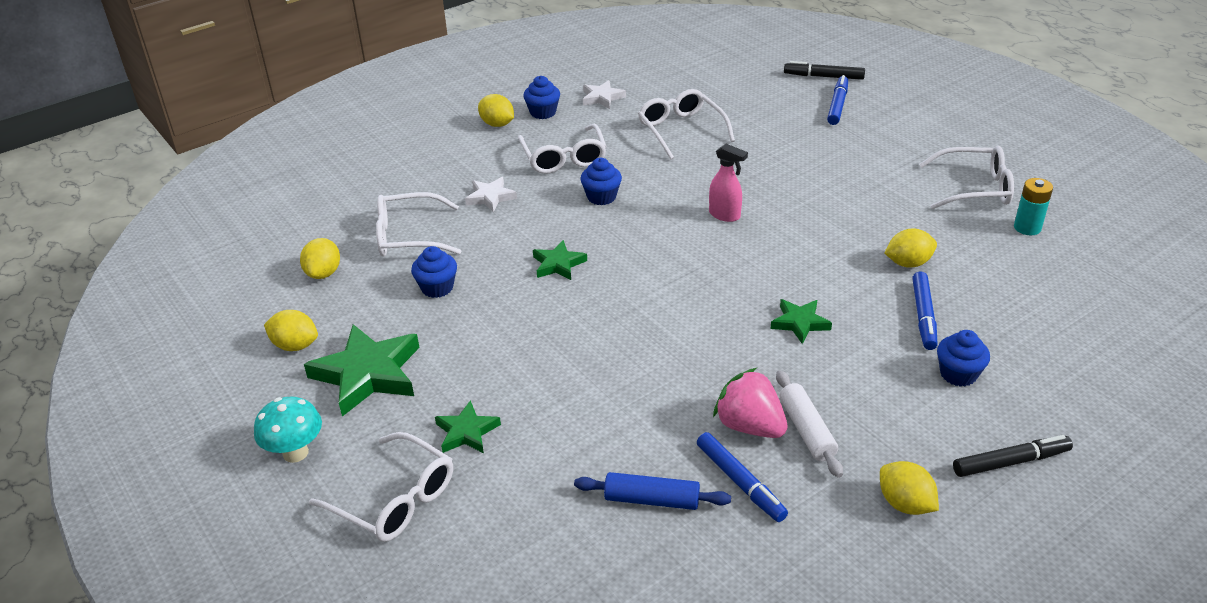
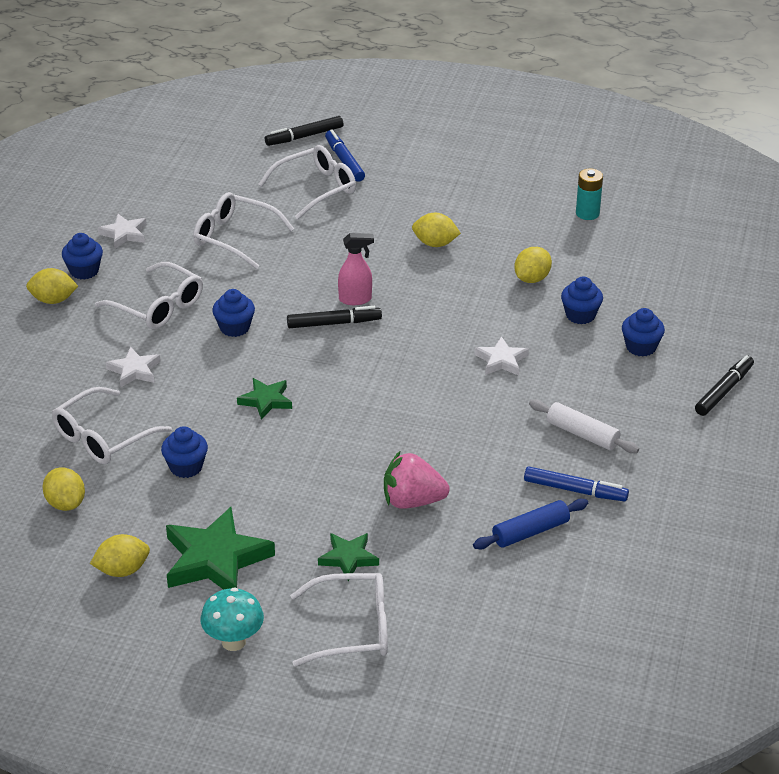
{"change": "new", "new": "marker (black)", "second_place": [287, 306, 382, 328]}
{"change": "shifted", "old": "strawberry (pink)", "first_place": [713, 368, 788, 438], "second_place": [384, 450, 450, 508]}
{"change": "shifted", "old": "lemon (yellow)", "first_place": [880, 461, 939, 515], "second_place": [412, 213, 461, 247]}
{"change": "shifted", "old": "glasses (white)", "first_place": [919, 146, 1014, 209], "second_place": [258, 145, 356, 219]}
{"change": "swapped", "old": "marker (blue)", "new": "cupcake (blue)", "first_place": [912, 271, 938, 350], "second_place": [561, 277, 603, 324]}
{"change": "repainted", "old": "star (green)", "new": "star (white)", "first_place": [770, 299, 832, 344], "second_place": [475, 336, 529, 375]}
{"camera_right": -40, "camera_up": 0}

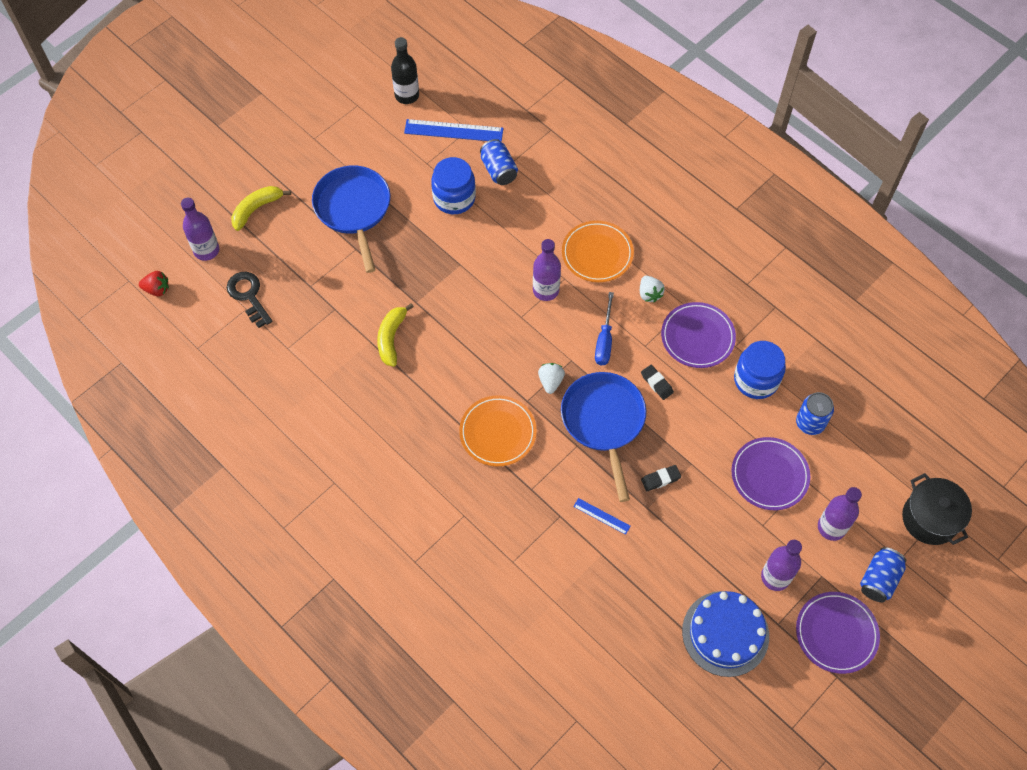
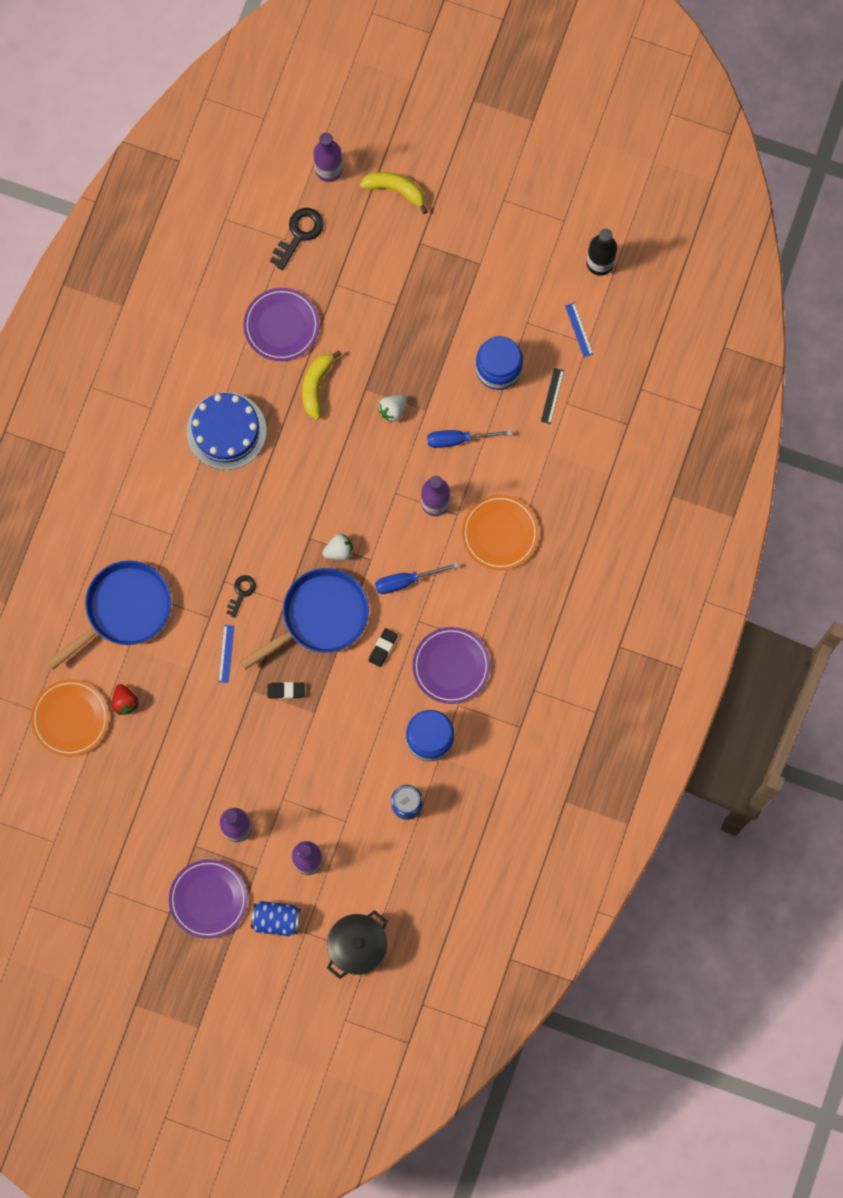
{"change": "new", "new": "key (black)", "second_place": [226, 575, 256, 618]}
{"change": "new", "new": "screwdriver (blue)", "second_place": [427, 430, 512, 448]}
{"change": "shifted", "old": "strawberry (red)", "first_place": [139, 271, 169, 296], "second_place": [112, 684, 139, 715]}
{"change": "shifted", "old": "pan (blue)", "first_place": [312, 165, 390, 273], "second_place": [47, 561, 171, 670]}
{"change": "shifted", "old": "plate (orange)", "first_place": [459, 395, 537, 466], "second_place": [31, 679, 109, 757]}
{"change": "shifted", "old": "strawberry (white)", "first_place": [640, 276, 665, 303], "second_place": [378, 395, 407, 422]}
{"change": "shifted", "old": "cake (blue)", "first_place": [682, 591, 769, 677], "second_place": [186, 392, 267, 470]}
{"change": "shifted", "old": "plate (purple)", "first_place": [731, 437, 810, 510], "second_place": [243, 288, 319, 361]}
{"change": "swapped", "old": "can (blue)", "new": "ruler (black)", "first_place": [480, 139, 518, 185], "second_place": [541, 368, 564, 424]}
{"change": "rotated", "old": "banana (yellow)", "first_place": [377, 303, 414, 367], "second_place": [302, 350, 342, 420], "degrees": -60}
{"change": "rotated", "old": "eraser (black)", "first_place": [641, 465, 681, 491], "second_place": [268, 682, 305, 699], "degrees": -45}
{"change": "scaled", "old": "ruler (blue)", "first_place": [404, 119, 503, 142], "second_place": [565, 303, 593, 357], "factor": 0.52}
{"camera_right": 65, "camera_up": 15}

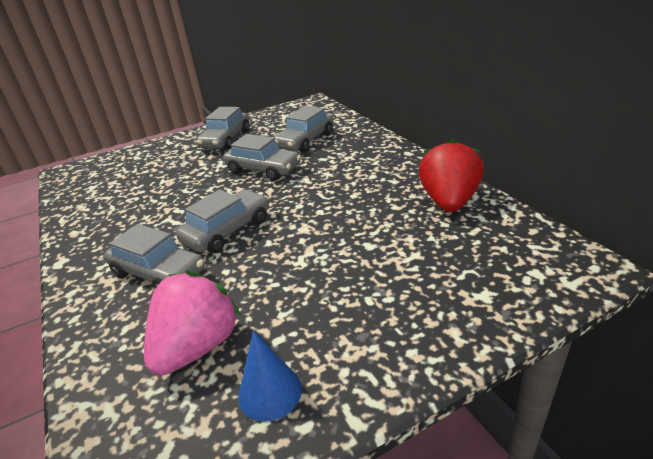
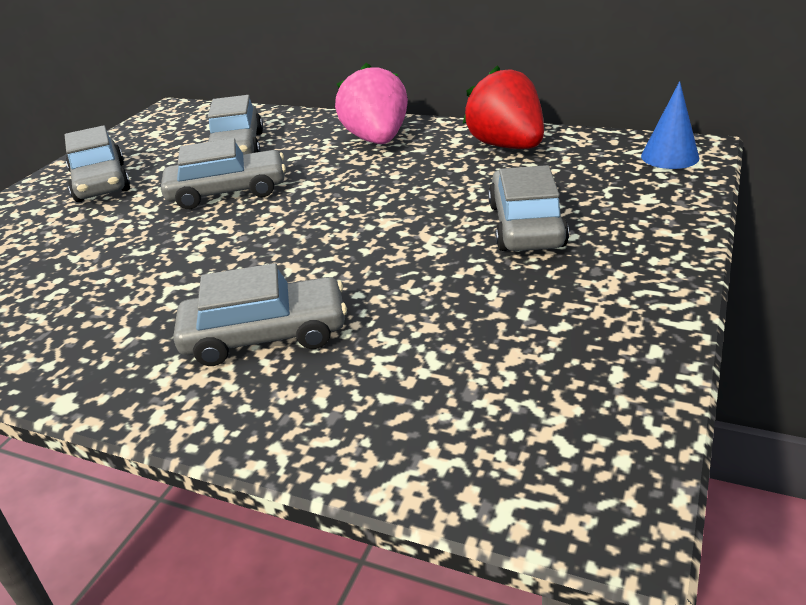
{"change": "shifted", "old": "strawberry (pink)", "first_place": [144, 271, 241, 376], "second_place": [335, 63, 408, 144]}
{"change": "shifted", "old": "car (grey)", "first_place": [176, 189, 269, 253], "second_place": [488, 165, 569, 251]}
{"change": "shifted", "old": "cone (blue)", "first_place": [238, 331, 302, 422], "second_place": [641, 81, 699, 169]}
{"camera_right": -40, "camera_up": 0}

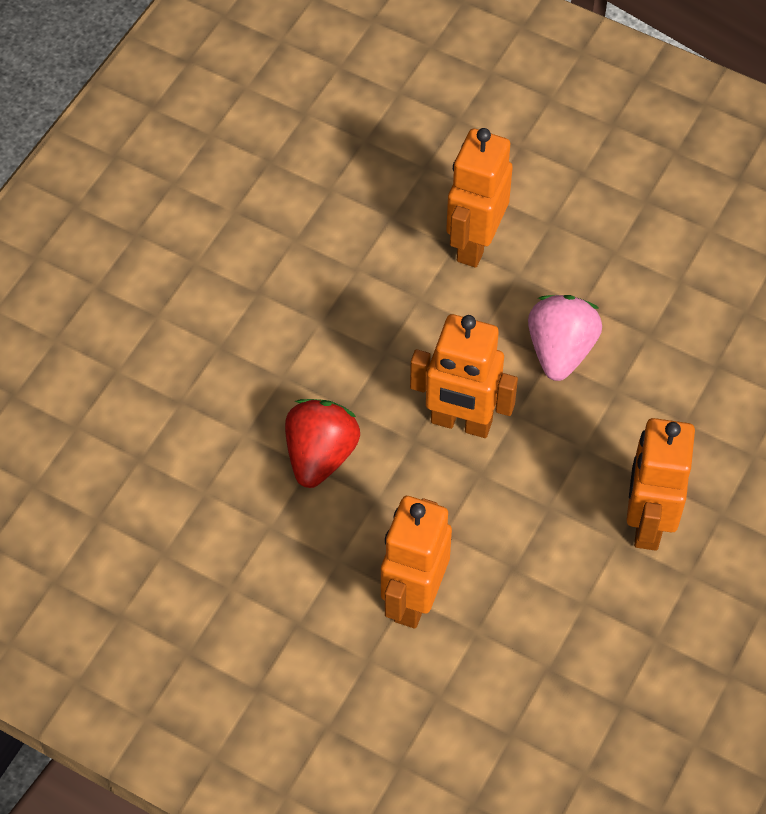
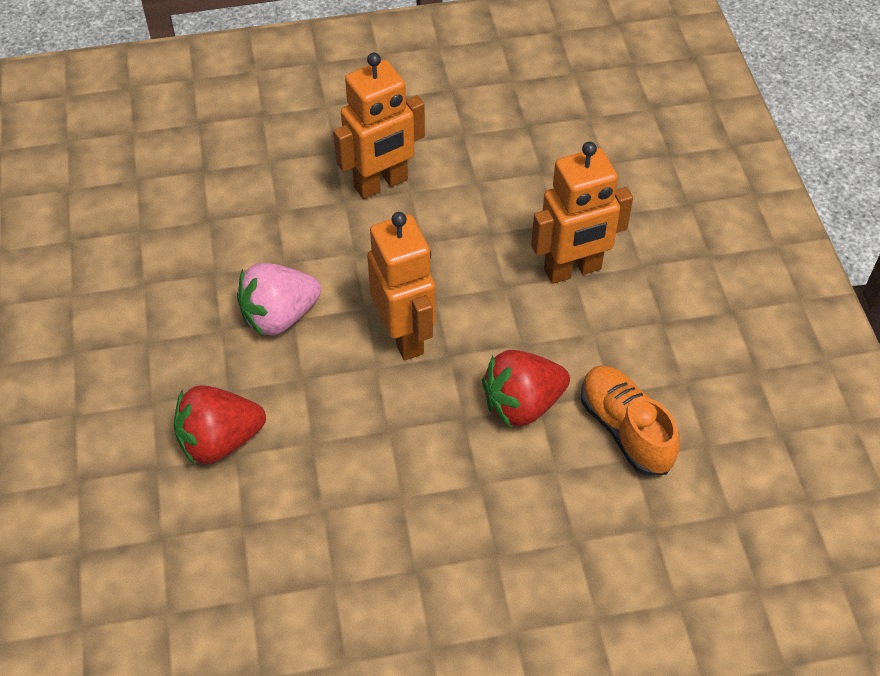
{"change": "new", "new": "shoe (orange)", "second_place": [581, 365, 680, 476]}
{"change": "swapped", "old": "robot (orange)", "new": "strawberry (red)", "first_place": [446, 128, 513, 268], "second_place": [174, 385, 266, 465]}
{"camera_right": -130, "camera_up": -5}

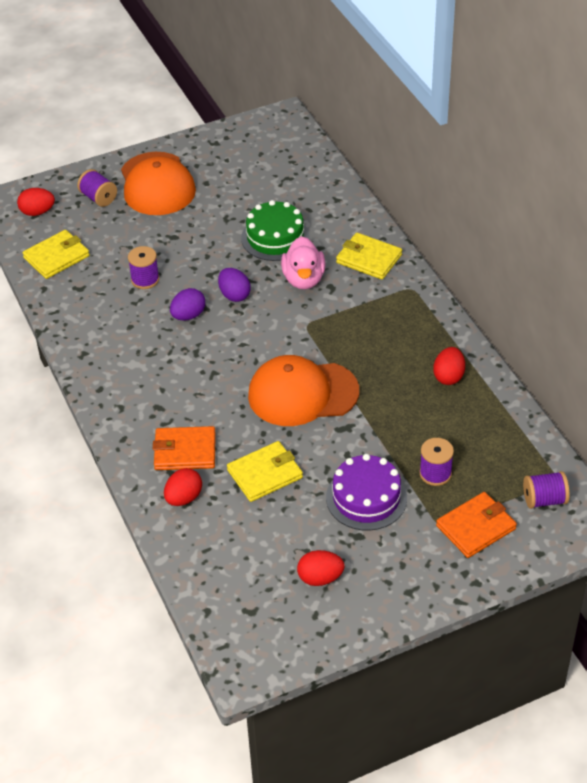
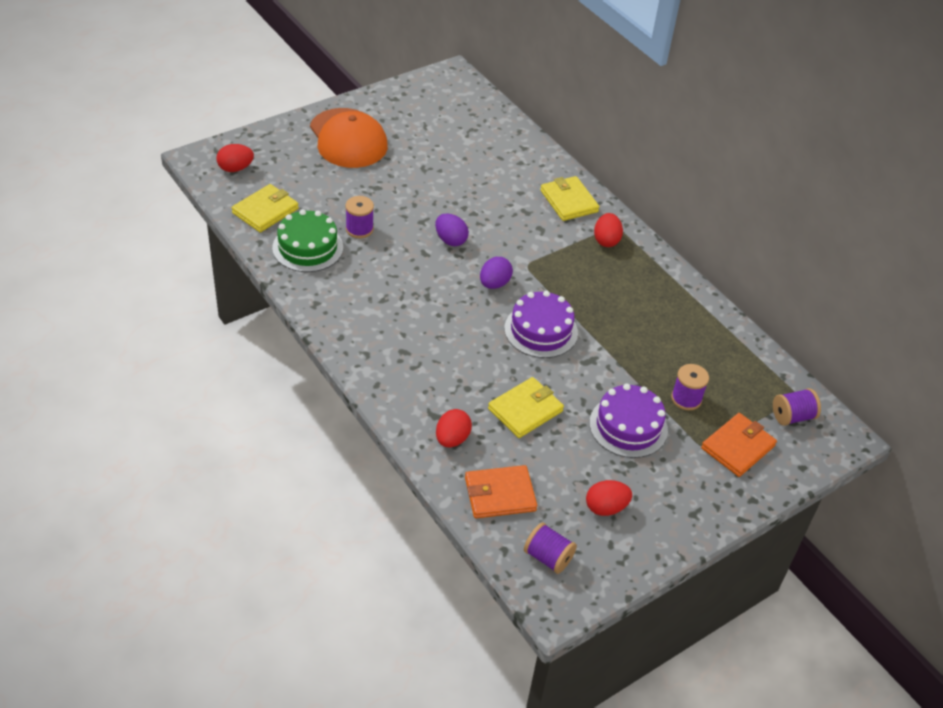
{"change": "gone", "old": "duck (pink)", "first_place": [281, 236, 325, 290]}
{"change": "shifted", "old": "spool (purple)", "first_place": [77, 169, 117, 207], "second_place": [524, 522, 577, 574]}
{"change": "shifted", "old": "wallet (orange)", "first_place": [153, 426, 216, 470], "second_place": [465, 465, 537, 518]}
{"change": "shifted", "old": "egg (purple)", "first_place": [170, 288, 205, 321], "second_place": [480, 257, 513, 289]}
{"change": "shifted", "old": "cake (green)", "first_place": [241, 200, 310, 261], "second_place": [272, 209, 343, 272]}
{"change": "shifted", "old": "egg (red)", "first_place": [433, 347, 465, 385], "second_place": [594, 213, 623, 247]}
{"change": "swapped", "old": "cap (orange)", "new": "cake (purple)", "first_place": [248, 355, 359, 426], "second_place": [504, 291, 578, 358]}
{"change": "rotated", "old": "wallet (yellow)", "first_place": [336, 233, 402, 280], "second_place": [540, 176, 599, 221], "degrees": 45}
{"camera_right": -15, "camera_up": 0}

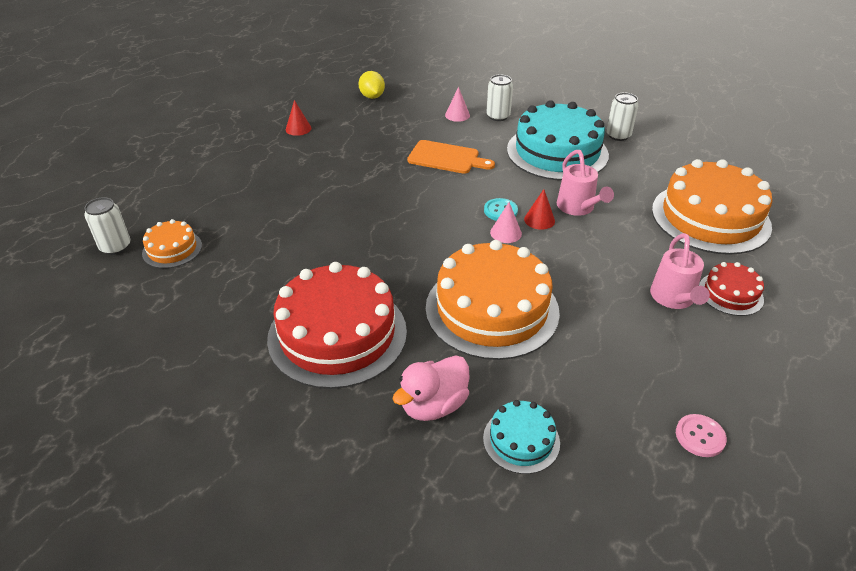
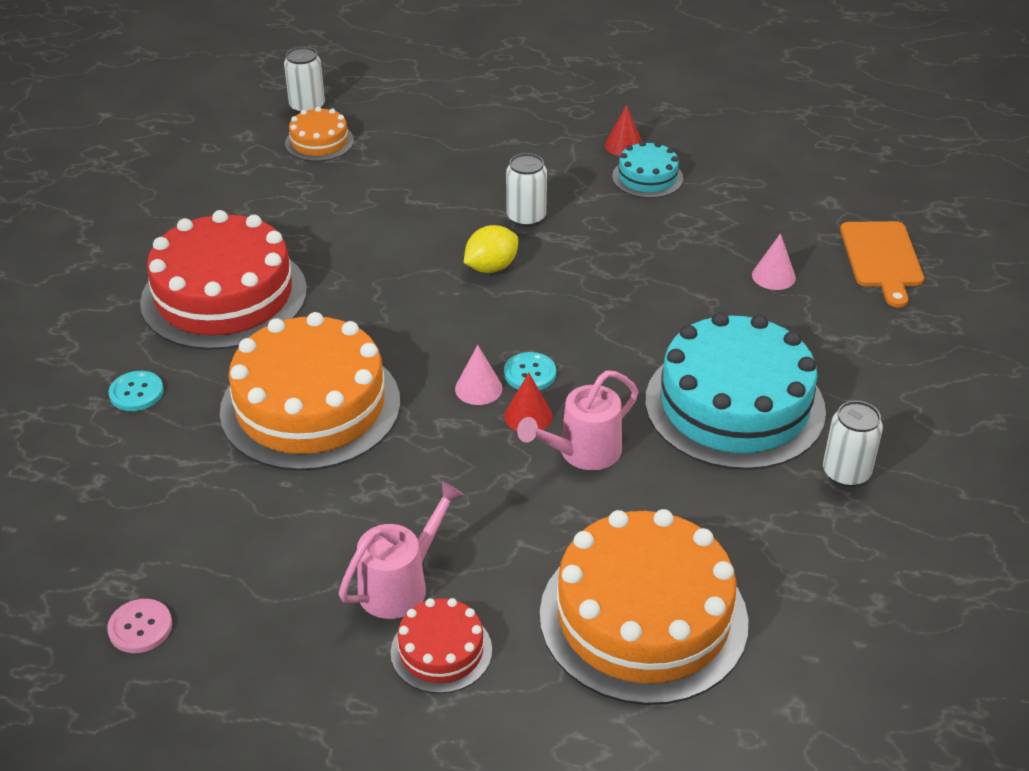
{"change": "shifted", "old": "lemon (yellow)", "first_place": [358, 71, 385, 99], "second_place": [464, 225, 518, 273]}
{"change": "shifted", "old": "cutting board (orange)", "first_place": [407, 140, 495, 174], "second_place": [840, 221, 924, 308]}
{"change": "shifted", "old": "cake (turquoise)", "first_place": [483, 400, 560, 474], "second_place": [612, 141, 683, 198]}
{"change": "shifted", "old": "can (white)", "first_place": [486, 75, 513, 121], "second_place": [506, 153, 547, 227]}
{"change": "swapped", "old": "duck (pink)", "new": "button (turquoise)", "first_place": [393, 355, 470, 421], "second_place": [109, 371, 164, 411]}
{"change": "rotated", "old": "watering can (pink)", "first_place": [650, 233, 710, 309], "second_place": [339, 481, 464, 619], "degrees": 150}
{"camera_right": 70, "camera_up": 0}

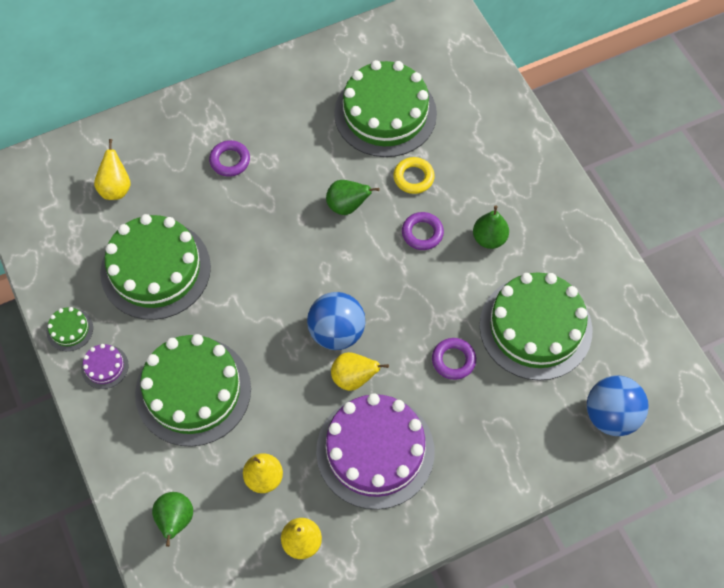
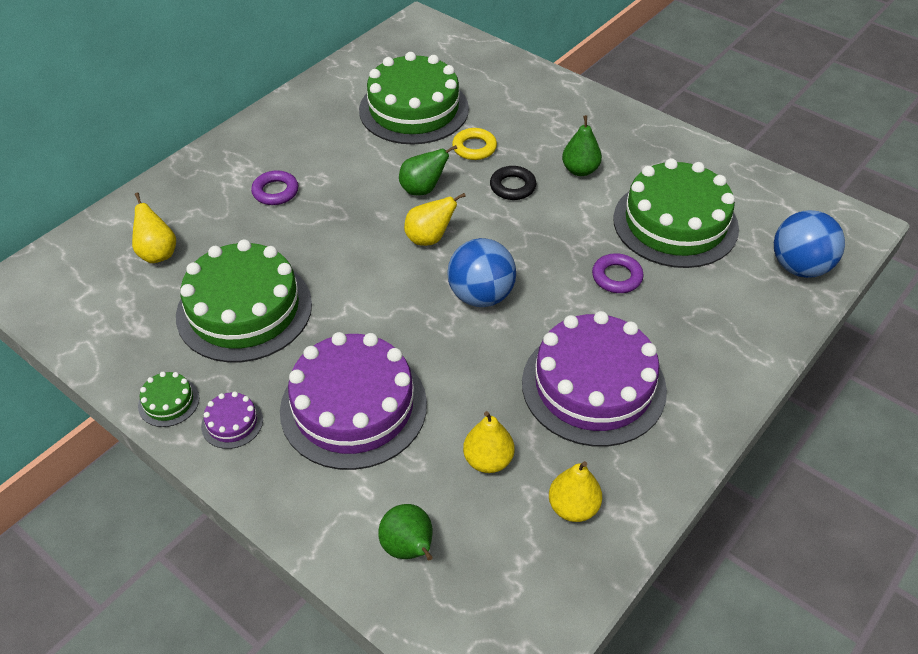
{"change": "shifted", "old": "pear (yellow)", "first_place": [331, 352, 389, 391], "second_place": [404, 193, 466, 246]}
{"change": "repainted", "old": "cake (green)", "new": "cake (purple)", "first_place": [135, 334, 251, 447], "second_place": [280, 332, 427, 470]}
{"change": "repainted", "old": "ring (purple)", "new": "ring (black)", "first_place": [402, 212, 444, 250], "second_place": [490, 166, 536, 200]}
{"camera_right": -25, "camera_up": -15}

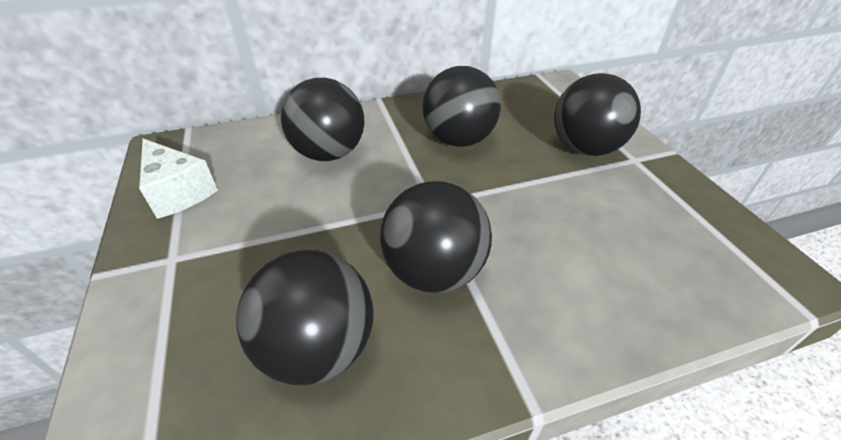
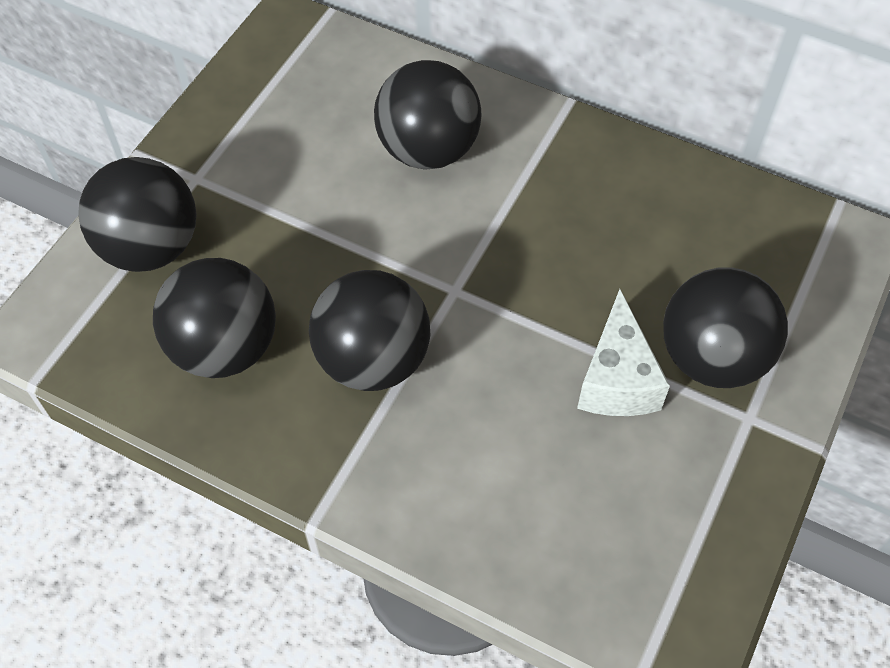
{"change": "shifted", "old": "cheese (white)", "first_place": [139, 139, 218, 219], "second_place": [577, 289, 670, 416]}
{"change": "shifted", "old": "ball (black)", "first_place": [422, 66, 501, 147], "second_place": [78, 157, 197, 272]}
{"camera_right": 45, "camera_up": 15}

